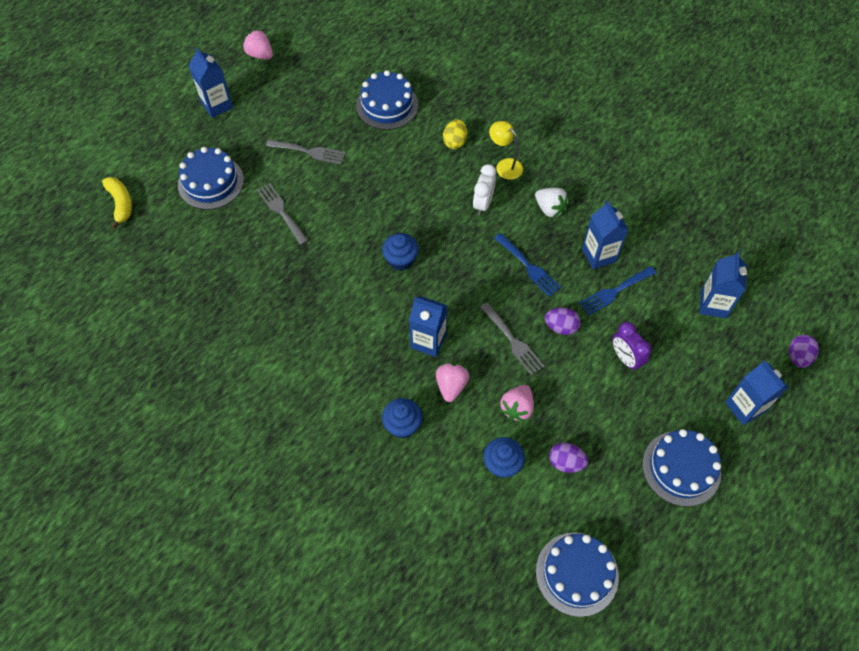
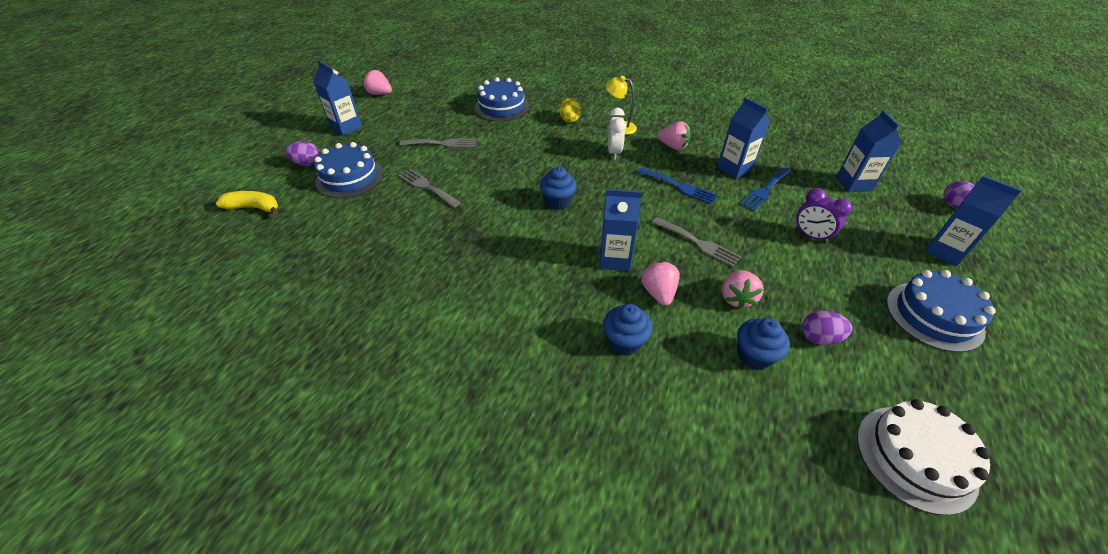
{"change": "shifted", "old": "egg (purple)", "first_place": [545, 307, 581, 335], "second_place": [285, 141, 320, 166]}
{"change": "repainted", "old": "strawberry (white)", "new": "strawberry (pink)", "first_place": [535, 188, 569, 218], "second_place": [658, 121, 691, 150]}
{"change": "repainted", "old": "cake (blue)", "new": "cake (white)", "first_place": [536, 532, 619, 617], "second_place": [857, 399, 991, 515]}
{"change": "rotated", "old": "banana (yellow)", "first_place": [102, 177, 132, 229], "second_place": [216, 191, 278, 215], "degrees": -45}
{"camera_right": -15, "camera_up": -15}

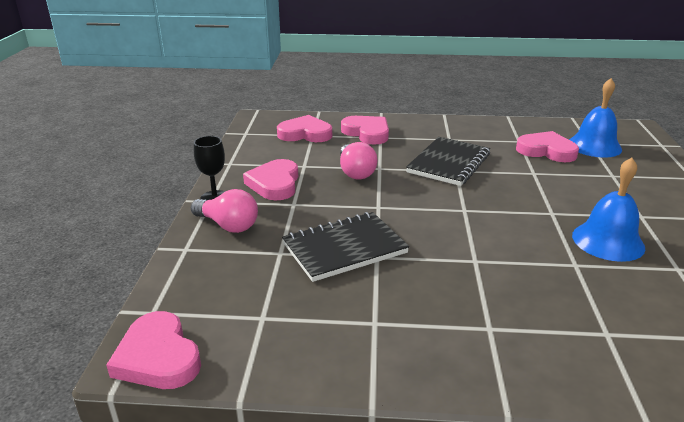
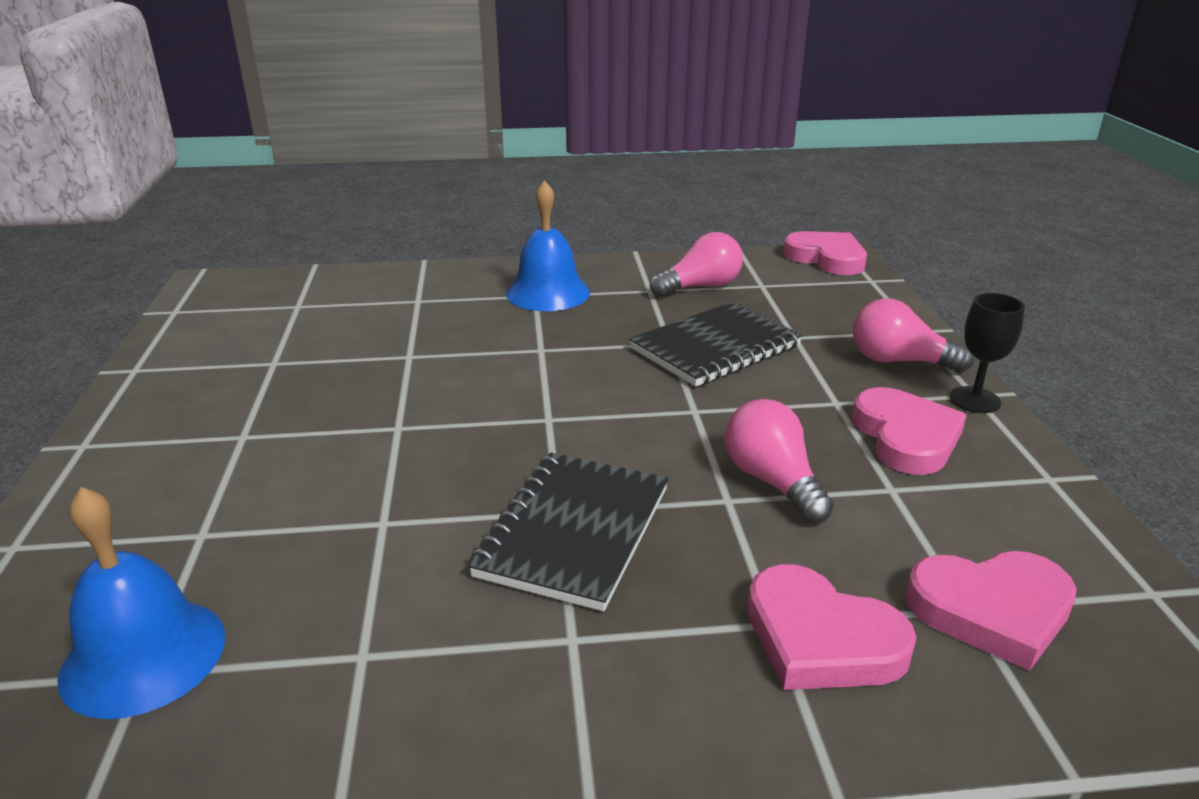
{"change": "gone", "old": "heart (pink)", "first_place": [516, 131, 579, 162]}
{"change": "new", "new": "light bulb (pink)", "second_place": [650, 232, 743, 297]}
{"change": "shifted", "old": "bell (blue)", "first_place": [572, 157, 645, 262], "second_place": [506, 180, 590, 311]}
{"camera_right": 170, "camera_up": 0}

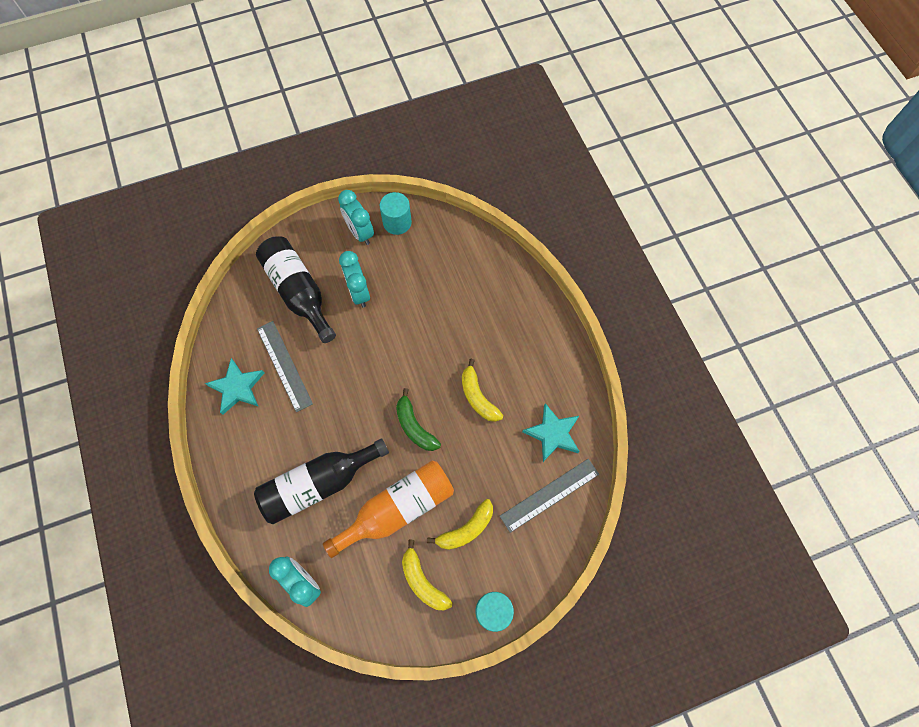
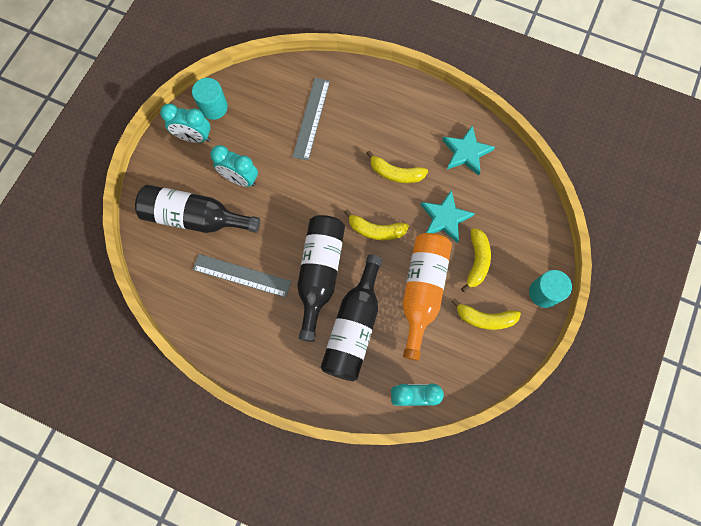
{"change": "new", "new": "bottle (black)", "second_place": [297, 215, 345, 342]}
{"change": "shifted", "old": "star (turquoise)", "first_place": [205, 358, 264, 415], "second_place": [421, 190, 475, 243]}
{"change": "shifted", "old": "ruler (grey)", "first_place": [500, 459, 599, 533], "second_place": [292, 78, 330, 161]}
{"change": "repainted", "old": "banana (green)", "new": "banana (yellow)", "first_place": [396, 388, 441, 451], "second_place": [344, 209, 409, 240]}
{"camera_right": -45, "camera_up": 5}

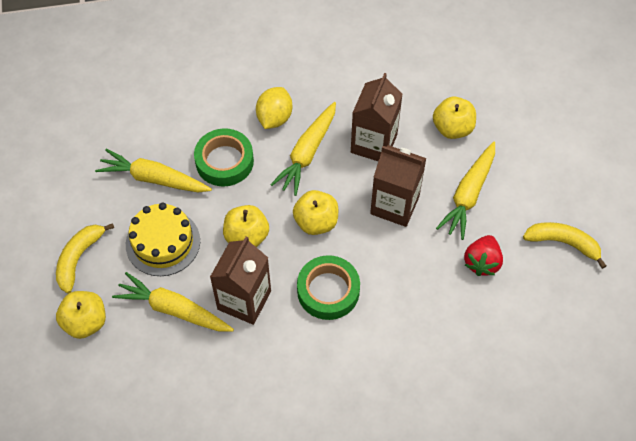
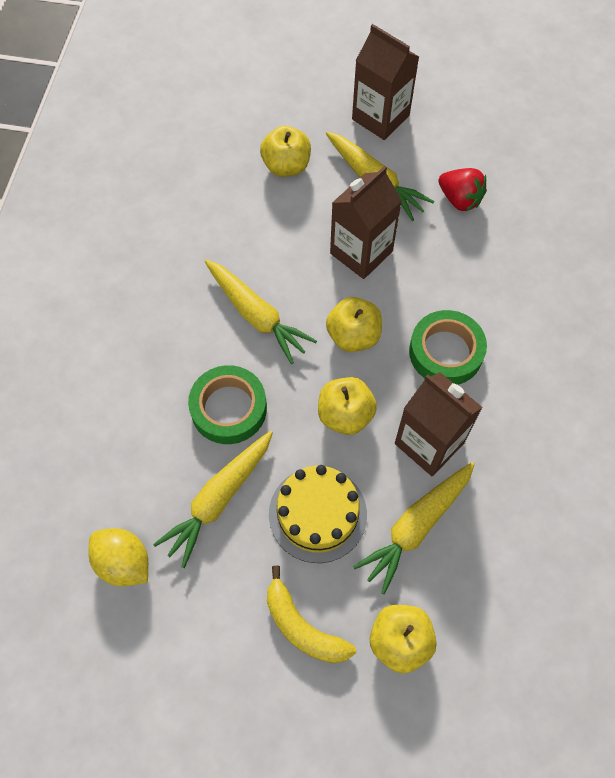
{"change": "gone", "old": "banana (yellow)", "first_place": [523, 222, 606, 269]}
{"change": "shifted", "old": "lemon (yellow)", "first_place": [256, 87, 292, 129], "second_place": [88, 528, 148, 586]}
{"change": "shifted", "old": "carton (brown)", "first_place": [351, 73, 403, 161], "second_place": [352, 24, 419, 140]}
{"camera_right": -70, "camera_up": 5}

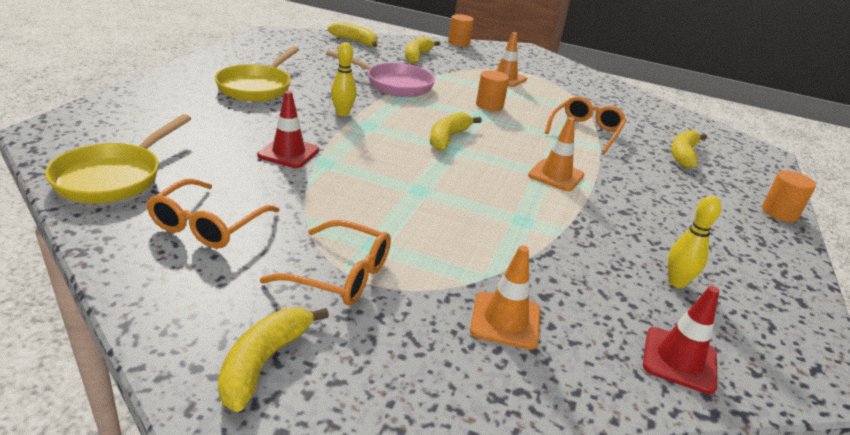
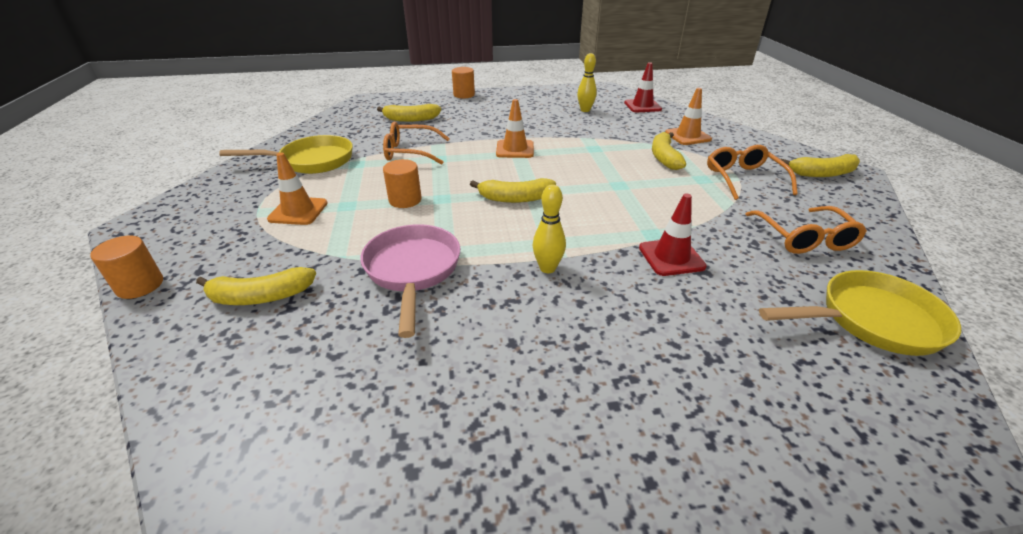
{"change": "shifted", "old": "pan (yellow)", "first_place": [215, 46, 299, 102], "second_place": [219, 135, 353, 174]}
{"change": "shifted", "old": "banana (yellow)", "first_place": [328, 22, 378, 47], "second_place": [652, 132, 686, 170]}
{"change": "rotated", "old": "glasses (orange)", "first_place": [147, 179, 280, 249], "second_place": [745, 206, 867, 254], "degrees": 90}
{"camera_right": -115, "camera_up": 5}

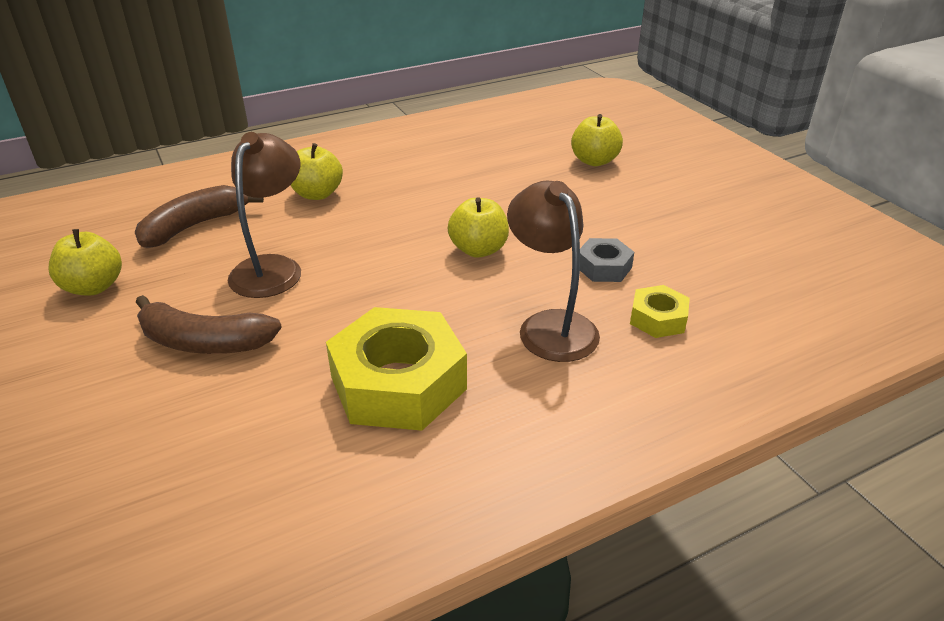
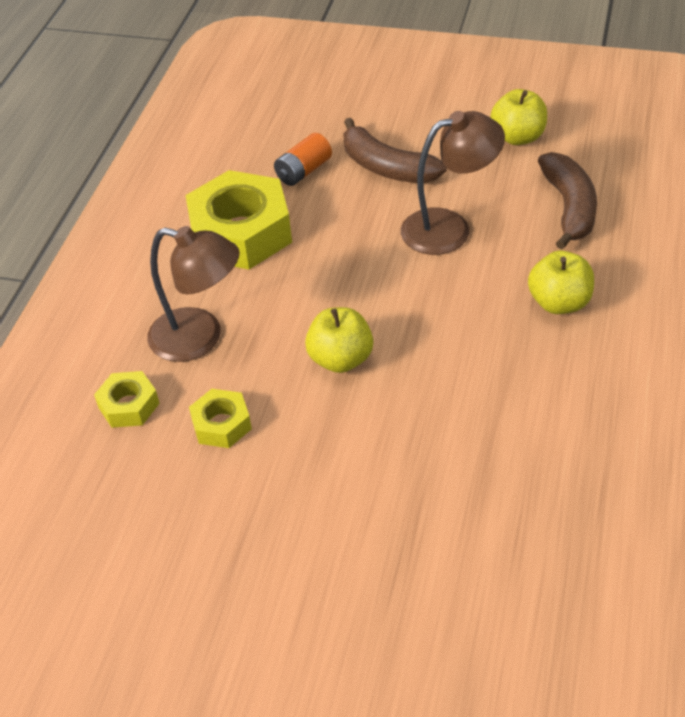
{"change": "gone", "old": "apple (yellow)", "first_place": [571, 114, 623, 166]}
{"change": "new", "new": "battery (orange)", "second_place": [274, 133, 332, 186]}
{"change": "repainted", "old": "nut (grey)", "new": "nut (yellow)", "first_place": [580, 238, 634, 282], "second_place": [189, 389, 252, 448]}
{"change": "rotated", "old": "banana (brown)", "first_place": [136, 295, 282, 354], "second_place": [343, 118, 447, 183], "degrees": -105}
{"change": "rotated", "old": "lamp (brown)", "first_place": [228, 132, 301, 298], "second_place": [401, 111, 505, 255], "degrees": -75}
{"camera_right": 135, "camera_up": 10}

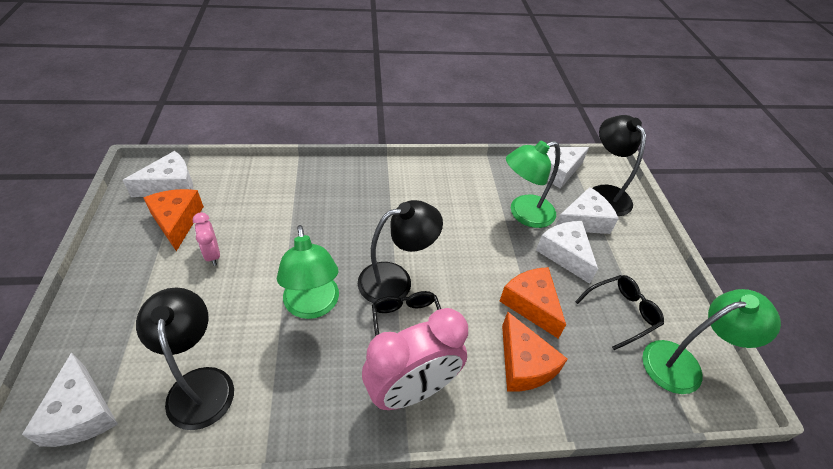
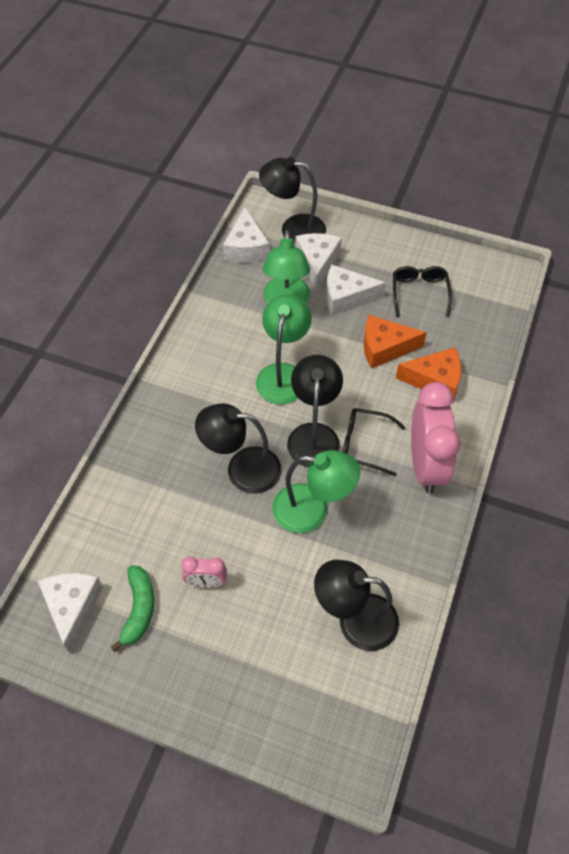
{"change": "gone", "old": "cheese (white)", "first_place": [22, 352, 118, 447]}
{"change": "new", "new": "lamp (black)", "second_place": [195, 403, 281, 494]}
{"change": "shifted", "old": "lamp (green)", "first_place": [642, 289, 781, 394], "second_place": [256, 294, 312, 404]}
{"change": "swapped", "old": "cheese (orange)", "new": "banana (green)", "first_place": [143, 189, 204, 251], "second_place": [111, 565, 154, 652]}
{"camera_right": -60, "camera_up": 10}

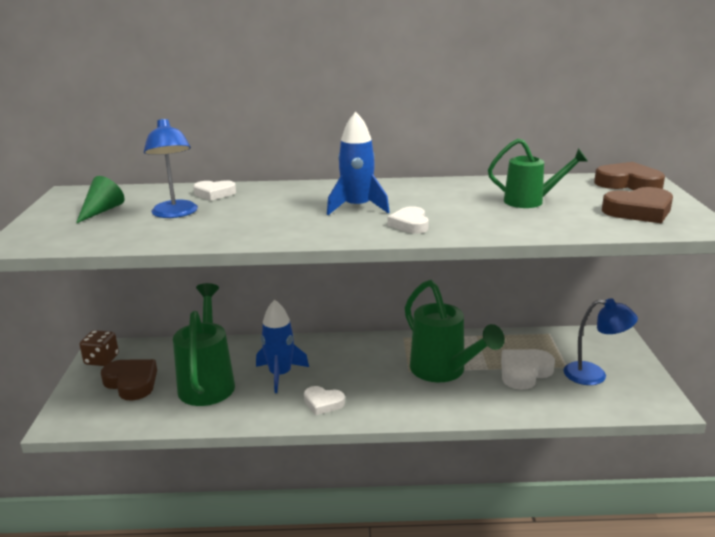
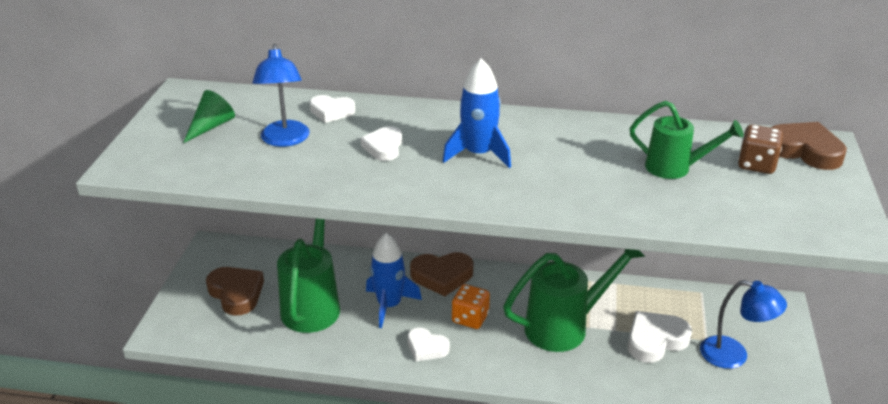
{"change": "new", "new": "dice (orange)", "second_place": [452, 284, 490, 329]}
{"change": "shifted", "old": "dice (brown)", "first_place": [80, 330, 119, 366], "second_place": [738, 124, 783, 174]}
{"change": "shifted", "old": "heart (white)", "first_place": [388, 206, 429, 234], "second_place": [361, 126, 402, 161]}
{"change": "shifted", "old": "heart (brown)", "first_place": [602, 187, 673, 223], "second_place": [410, 252, 474, 297]}
{"change": "rotated", "old": "watering can (green)", "first_place": [405, 280, 505, 382], "second_place": [503, 249, 645, 352], "degrees": -90}
{"camera_right": 10, "camera_up": 10}

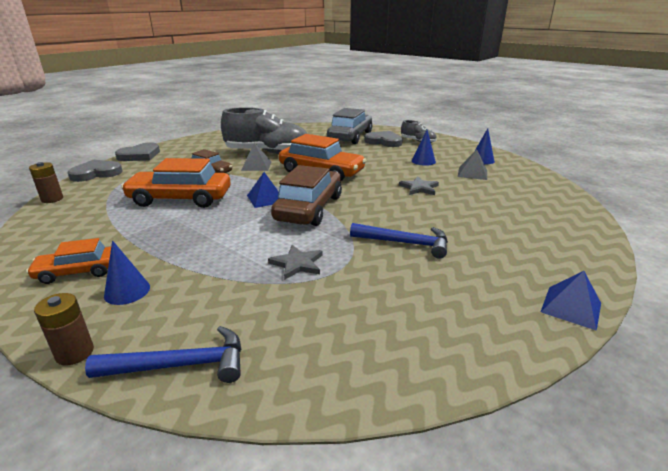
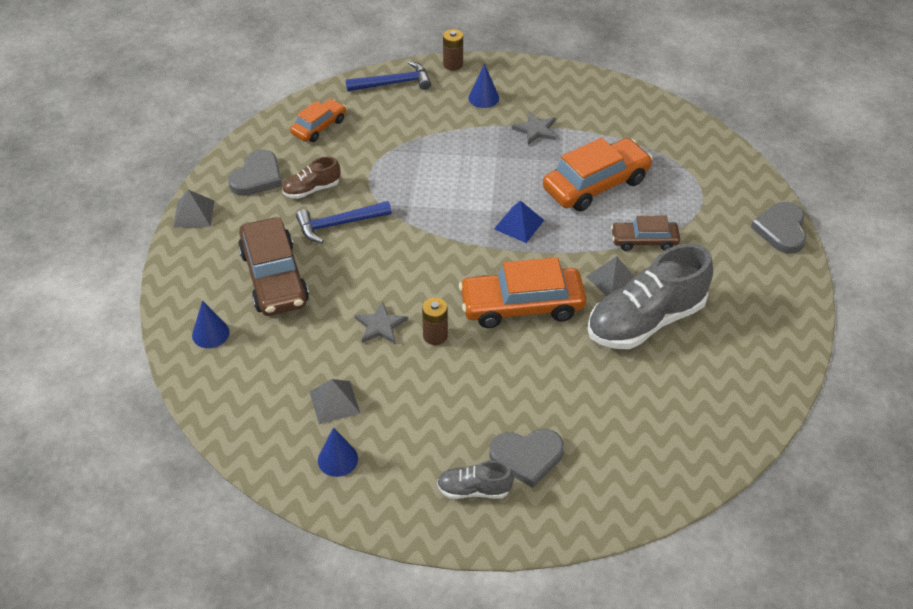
{"change": "gone", "old": "car (grey)", "first_place": [327, 108, 372, 144]}
{"change": "new", "new": "shoe (brown)", "second_place": [282, 156, 340, 199]}
{"change": "shifted", "old": "car (orange)", "first_place": [26, 238, 111, 284], "second_place": [290, 99, 346, 142]}
{"change": "shifted", "old": "battery (brown)", "first_place": [29, 162, 63, 203], "second_place": [422, 298, 448, 345]}
{"change": "shifted", "old": "heart (grey)", "first_place": [67, 160, 122, 182], "second_place": [228, 149, 282, 196]}
{"change": "shifted", "old": "star (grey)", "first_place": [268, 245, 322, 280], "second_place": [512, 111, 556, 145]}
{"change": "shifted", "old": "car (brown)", "first_place": [271, 165, 342, 226], "second_place": [238, 218, 309, 316]}
{"change": "shifted", "old": "cone (blue)", "first_place": [412, 130, 436, 166], "second_place": [192, 300, 230, 348]}
{"change": "repainted", "old": "pyramid (blue)", "new": "pyramid (grey)", "first_place": [541, 271, 601, 331], "second_place": [173, 190, 214, 228]}
{"change": "rotated", "old": "hammer (blue)", "first_place": [85, 326, 241, 383], "second_place": [346, 61, 431, 91], "degrees": -150}
{"camera_right": 145, "camera_up": 20}

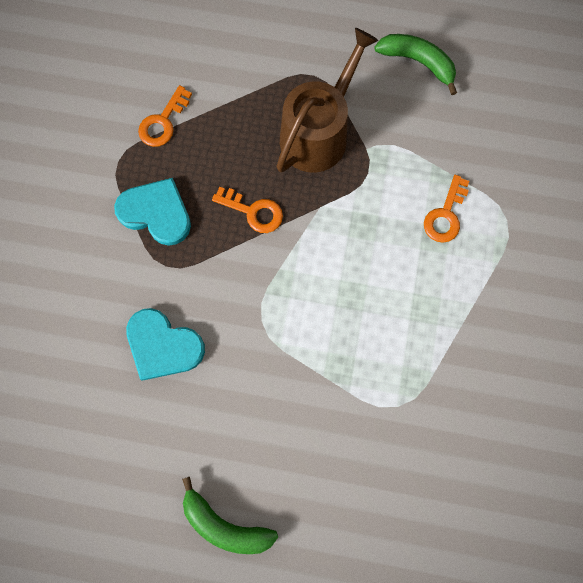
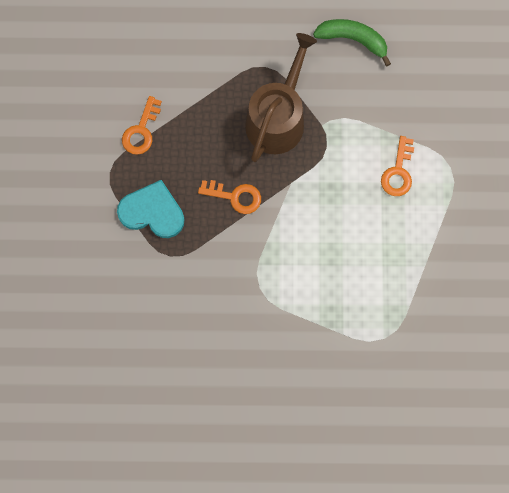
{"change": "gone", "old": "heart (turquoise)", "first_place": [126, 308, 205, 381]}
{"change": "gone", "old": "banana (green)", "first_place": [182, 477, 278, 554]}
{"camera_right": -10, "camera_up": 0}

